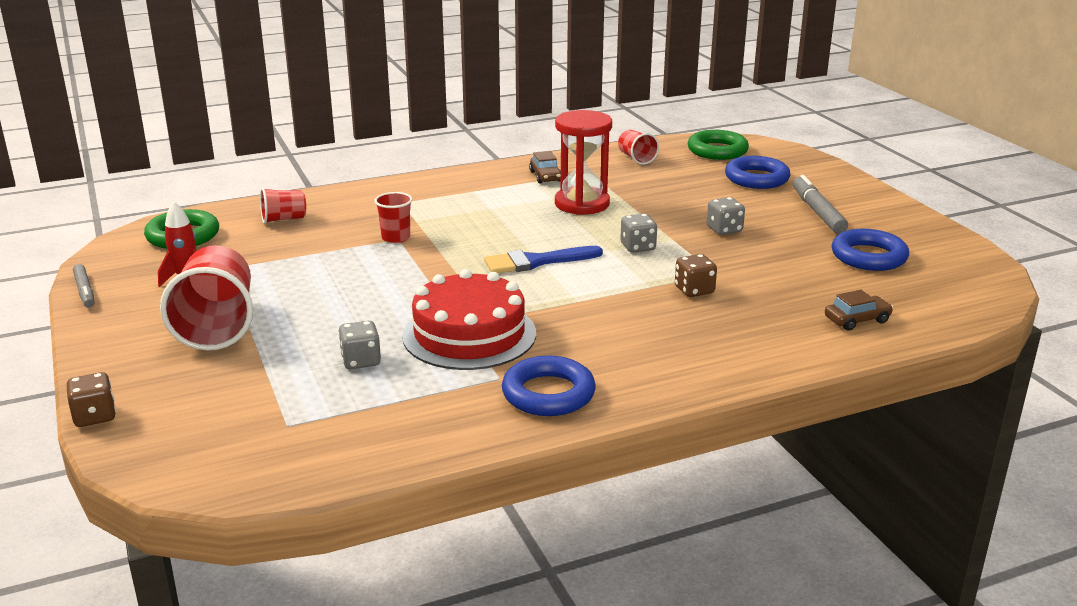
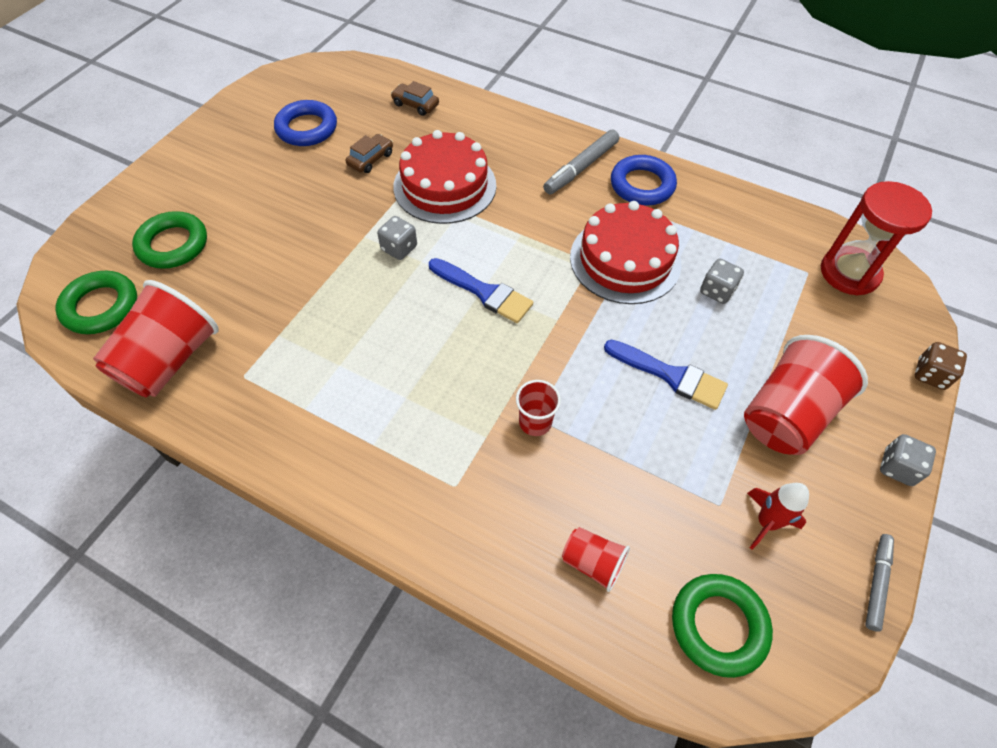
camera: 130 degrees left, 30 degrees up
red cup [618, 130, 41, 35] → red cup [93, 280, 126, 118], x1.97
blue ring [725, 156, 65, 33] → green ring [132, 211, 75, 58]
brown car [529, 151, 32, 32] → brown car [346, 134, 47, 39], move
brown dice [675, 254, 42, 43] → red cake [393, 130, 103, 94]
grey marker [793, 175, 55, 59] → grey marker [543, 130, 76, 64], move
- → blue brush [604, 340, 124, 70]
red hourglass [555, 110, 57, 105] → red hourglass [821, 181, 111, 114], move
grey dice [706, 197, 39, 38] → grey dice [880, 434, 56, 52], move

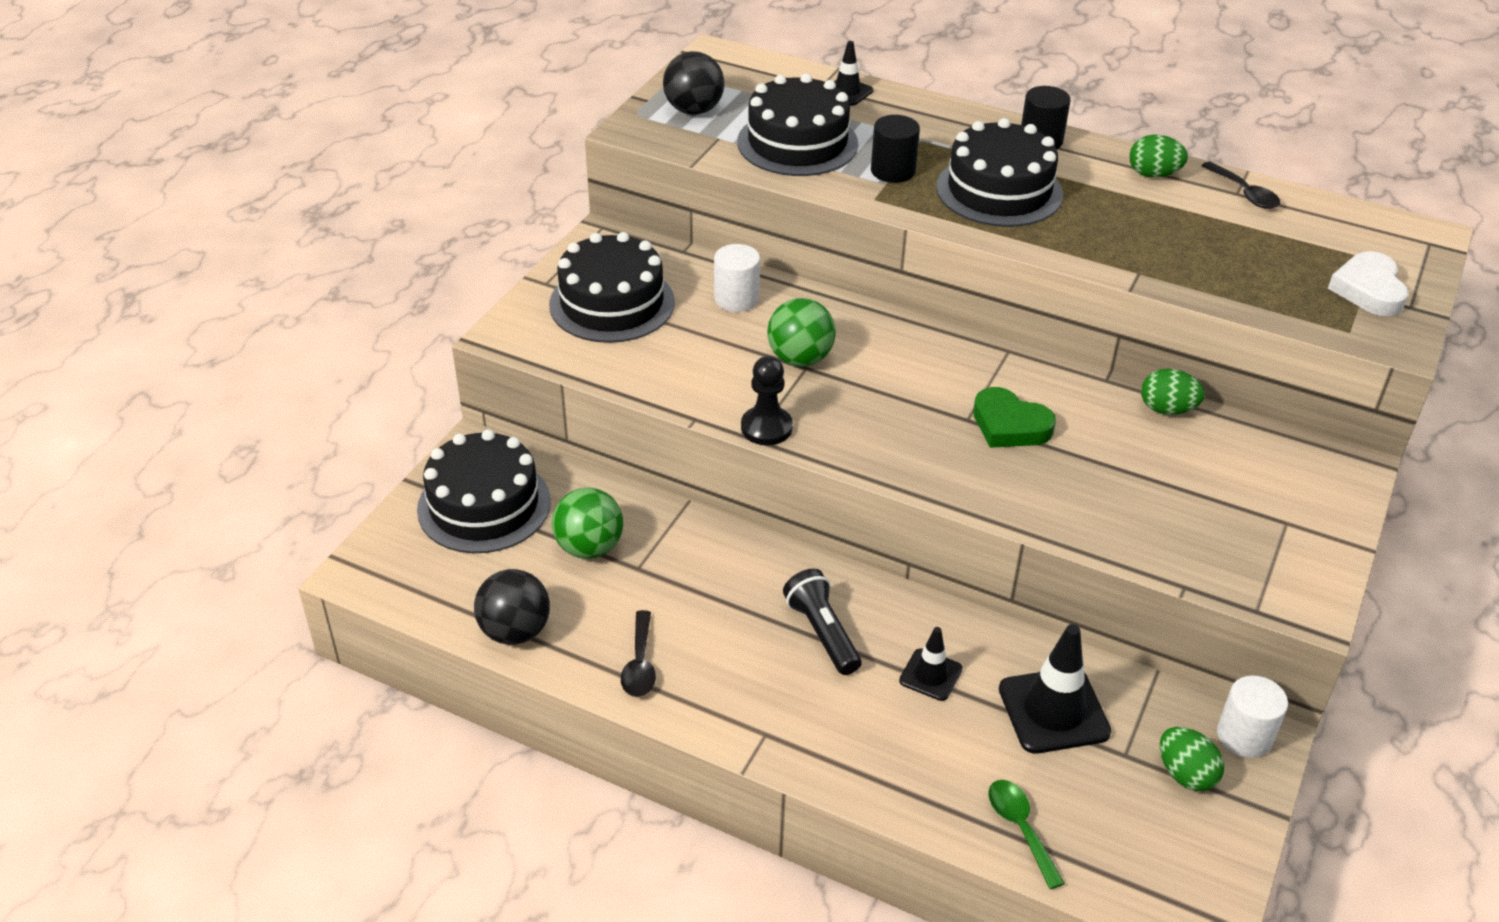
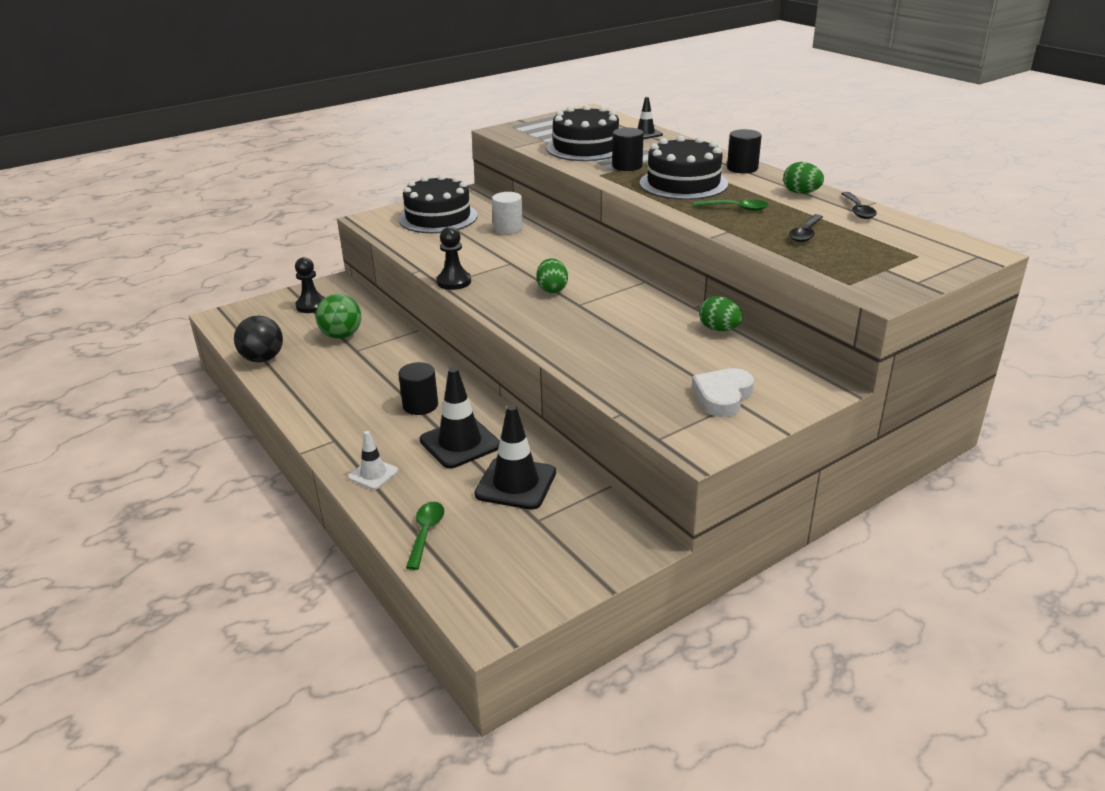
camera: 30 degrees right, 10 degrees down
black cake [417, 429, 134, 124] → black pawn [295, 257, 30, 56]
- → white traffic cone [348, 431, 50, 59]
black flashlight [783, 569, 78, 106] → black cylinder [398, 362, 40, 53]
black traffic cone [899, 627, 64, 74] → black traffic cone [420, 367, 80, 101], x1.75
green egg [1160, 727, 64, 64] → green egg [536, 258, 32, 35], move
white heart [1328, 251, 81, 65] → white heart [692, 368, 62, 49], move
- → green spoon [693, 199, 76, 12]
black spoon [621, 610, 35, 87] → black spoon [789, 214, 34, 28], move
black ball [663, 51, 62, 64] → -
green ball [767, 298, 69, 69] → -
green heart [973, 387, 83, 61] → -
white cylinder [1217, 675, 71, 83] → -

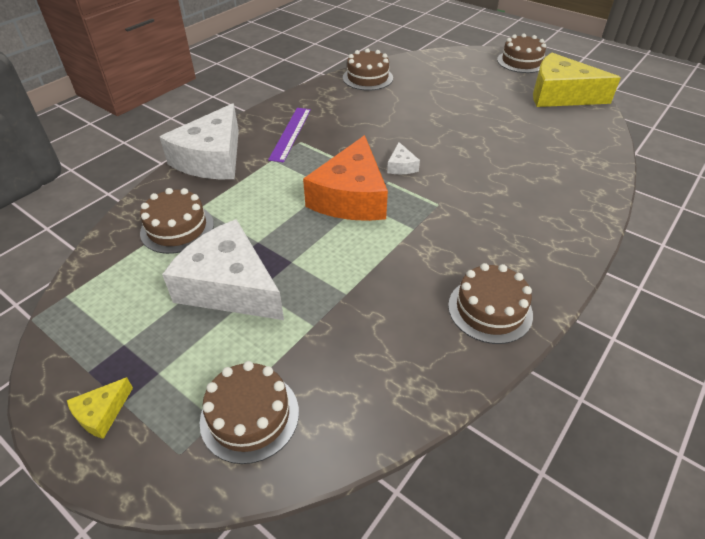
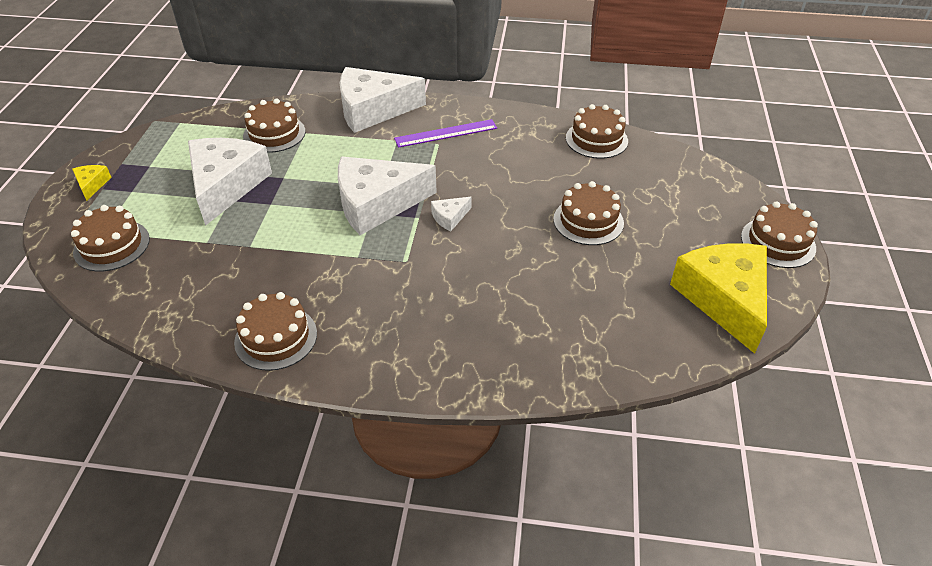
camera: 60 degrees right, 0 degrees up
yellow cheese [67, 377, 66, 62] → yellow cheese [72, 165, 39, 36], 75 degrees clockwise
orange cheese [303, 135, 85, 86] → white cheese [338, 157, 99, 78]
- → brown cake [553, 181, 71, 64]

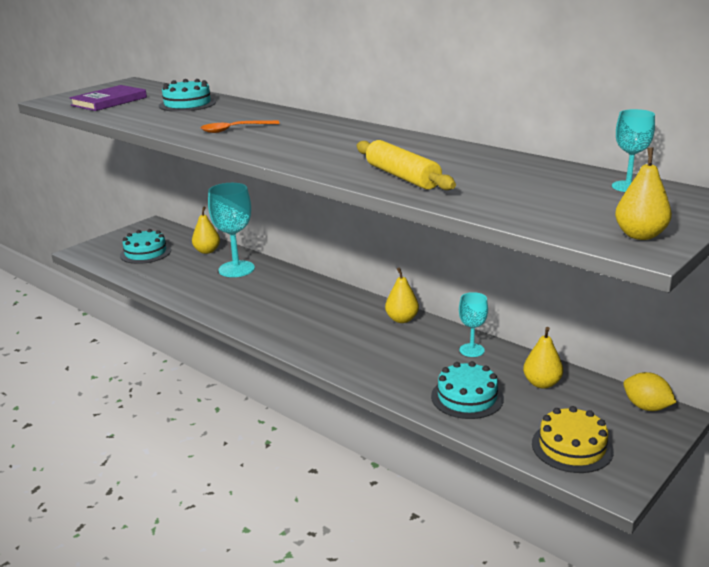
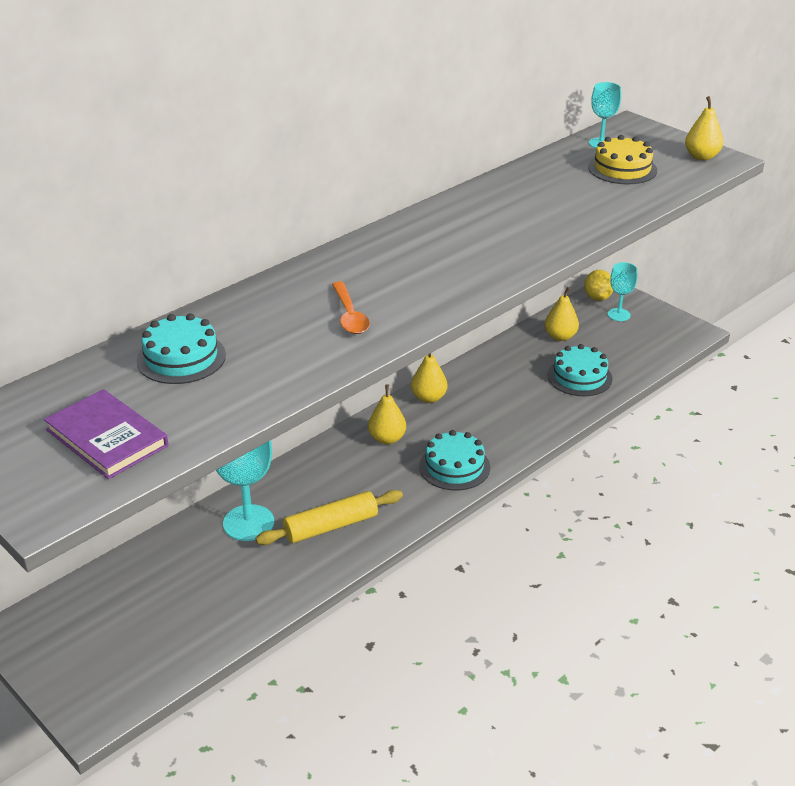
camera: 85 degrees left, 10 degrees up
yellow rolling pin [357, 140, 99, 50] → yellow rolling pin [255, 490, 148, 55], move
yellow pear [192, 207, 28, 47] → yellow pear [368, 384, 38, 60], move
turquoise cake [120, 229, 51, 35] → turquoise cake [419, 430, 71, 60], move
yellow lemon [623, 372, 53, 39] → yellow lemon [584, 270, 29, 31], 45 degrees counterclockwise
yellow cake [532, 406, 82, 67] → yellow cake [588, 135, 69, 49], move
turquoise goblet [459, 292, 29, 65] → turquoise goblet [608, 262, 30, 59], move

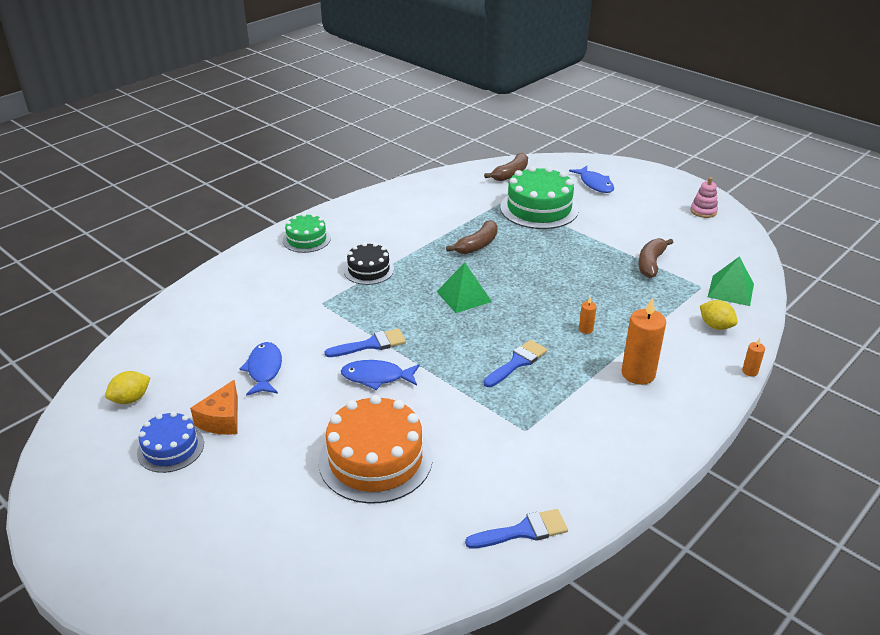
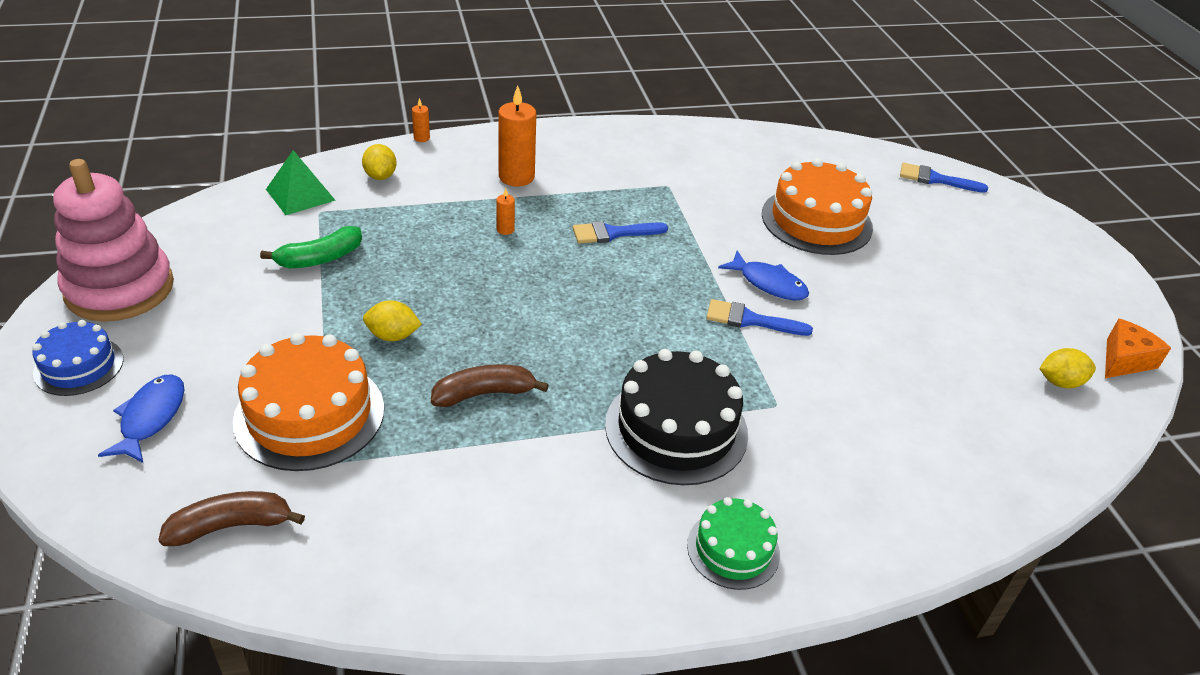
camera: 150 degrees left, 5 degrees up
blue cake [137, 411, 67, 62] → blue cake [32, 320, 92, 76], move
pink stacking toy [690, 177, 28, 41] → pink stacking toy [53, 159, 121, 163], x2.35
green cake [500, 166, 79, 63] → orange cake [233, 333, 151, 138]
brown banana [639, 238, 34, 40] → green banana [260, 226, 102, 42]
- → yellow lemon [363, 300, 59, 41]
black cake [344, 242, 50, 43] → black cake [605, 349, 143, 136], x1.72
blue brush [465, 509, 103, 40] → blue brush [900, 163, 88, 30], move
orange cheese [190, 380, 48, 55] → orange cheese [1105, 319, 66, 59], move
blue fish [240, 342, 42, 54] → -
green pyramid [436, 262, 56, 51] → -

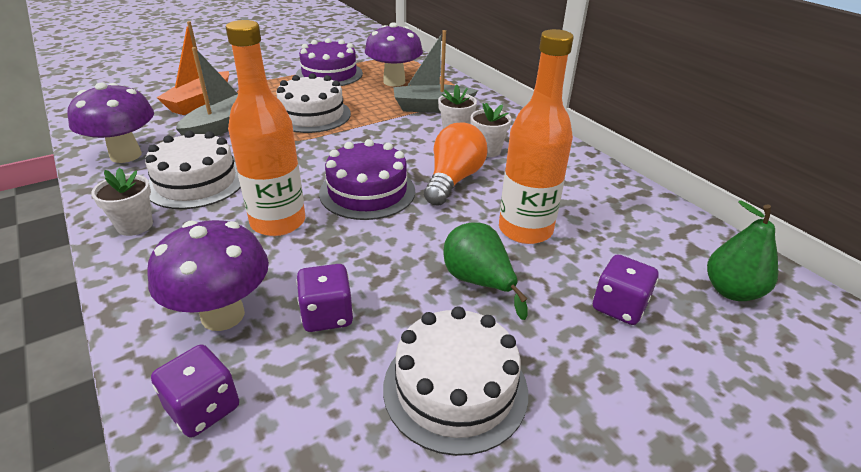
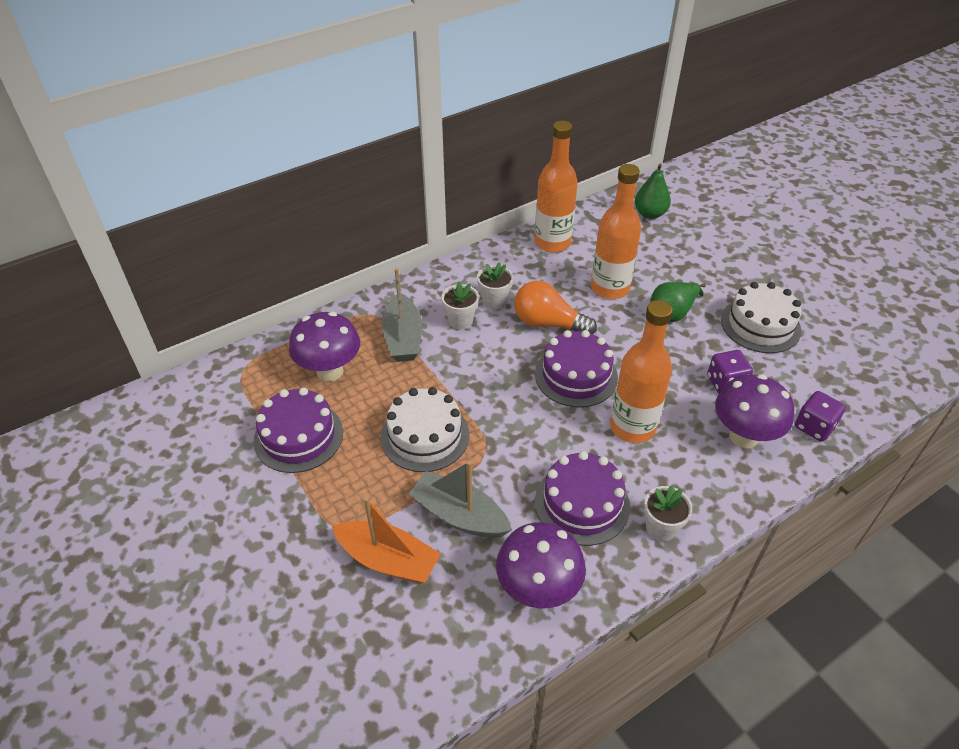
camera: 90 degrees left, 10 degrees up
- → orange bottle [535, 121, 43, 131]
white cake [145, 131, 96, 78] → purple cake [535, 451, 95, 95]
purple dice [593, 254, 65, 71] → -

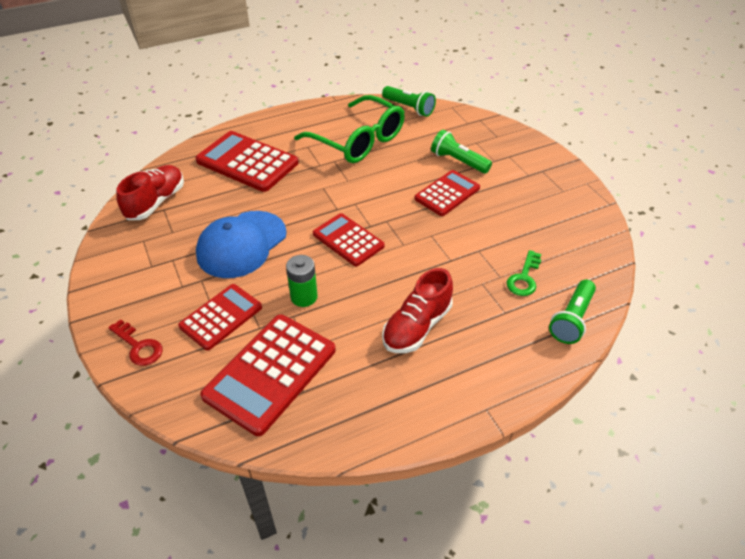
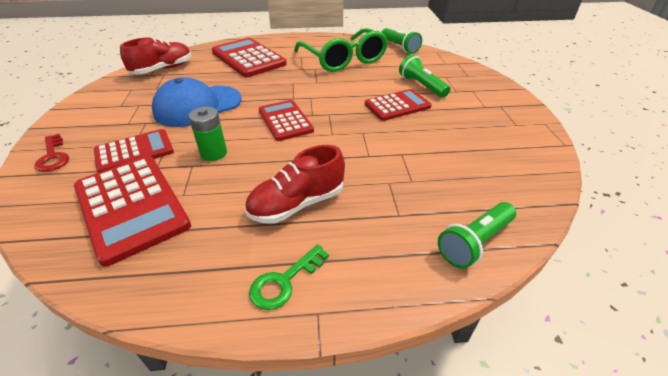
camera: 20 degrees right, 5 degrees down
red calculator [200, 314, 136, 122] → red calculator [74, 156, 117, 111], 90 degrees counterclockwise
green key [506, 250, 35, 46] → green key [249, 244, 80, 66], move

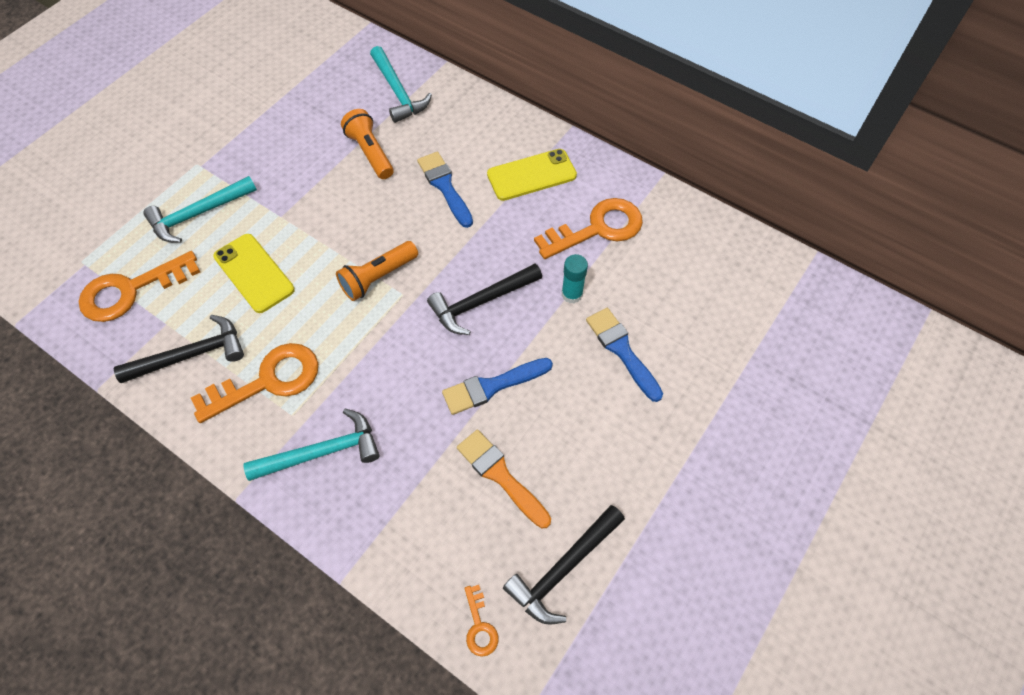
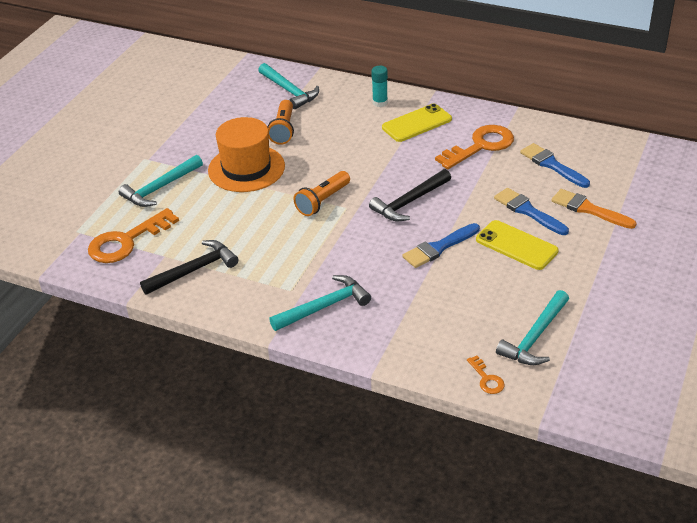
camera: 10 degrees left, 20 degrees down
- → orange hat [208, 117, 77, 75]
orange flashlight [341, 109, 52, 70] → orange flashlight [268, 100, 26, 45], 135 degrees counterclockwise
turquoise glue stick [562, 254, 26, 49] → turquoise glue stick [371, 66, 17, 41], move
yellow phone [213, 234, 82, 79] → yellow phone [476, 220, 83, 50], move
black hammer [503, 505, 122, 120] → turquoise hammer [496, 290, 73, 75]
blue brush [417, 152, 56, 76] → blue brush [520, 143, 70, 45], move
orange brush [457, 430, 94, 98] → orange brush [551, 189, 86, 40], move
orange key [191, 343, 127, 80] → -

